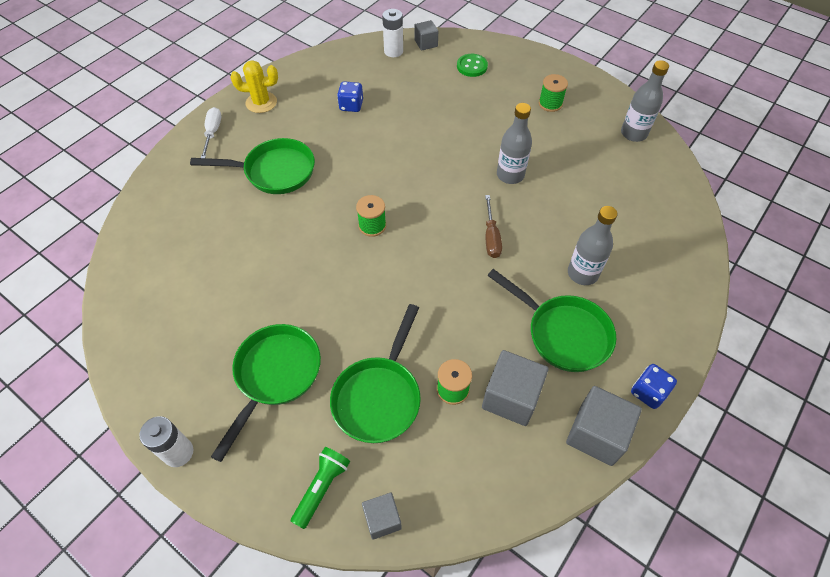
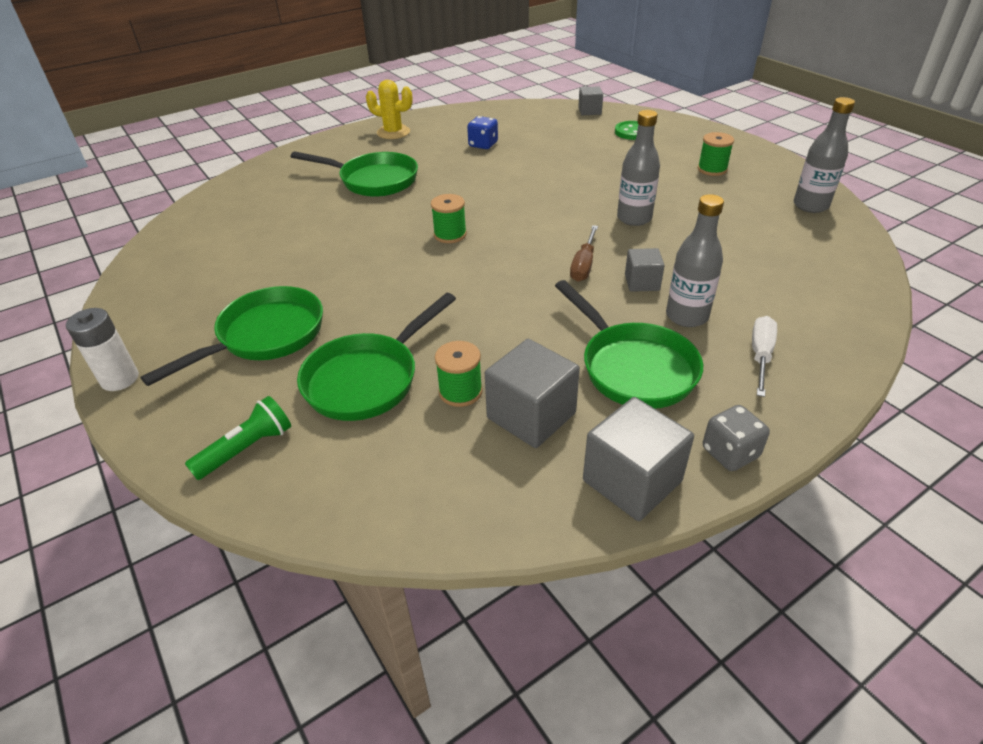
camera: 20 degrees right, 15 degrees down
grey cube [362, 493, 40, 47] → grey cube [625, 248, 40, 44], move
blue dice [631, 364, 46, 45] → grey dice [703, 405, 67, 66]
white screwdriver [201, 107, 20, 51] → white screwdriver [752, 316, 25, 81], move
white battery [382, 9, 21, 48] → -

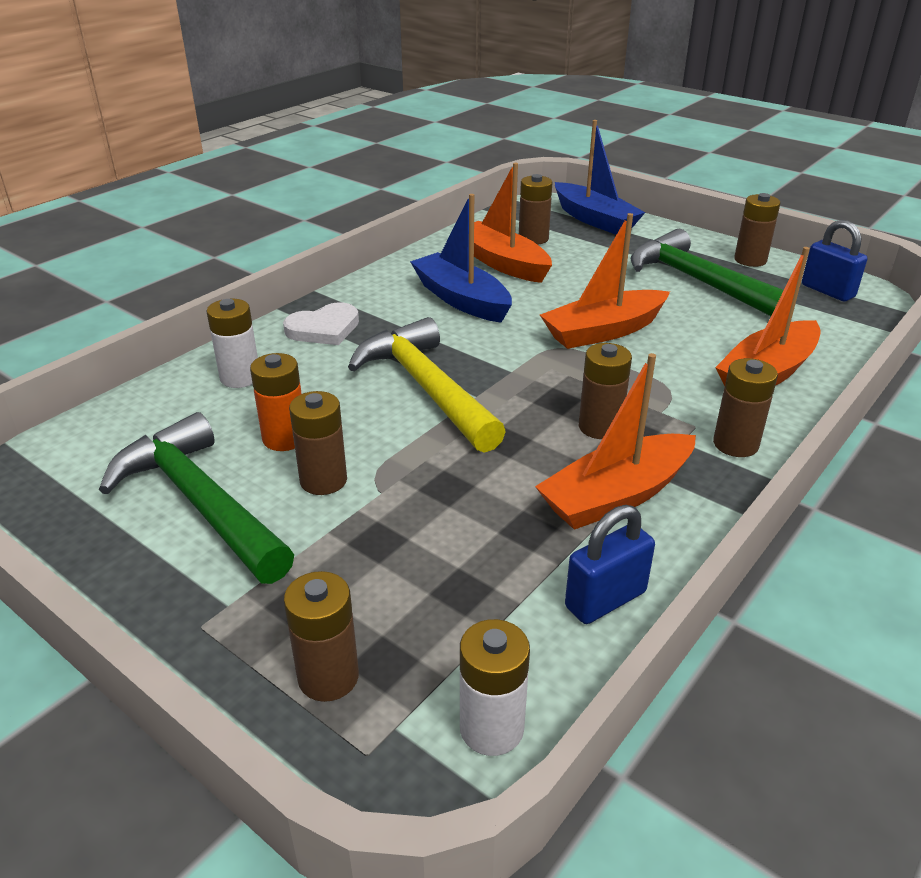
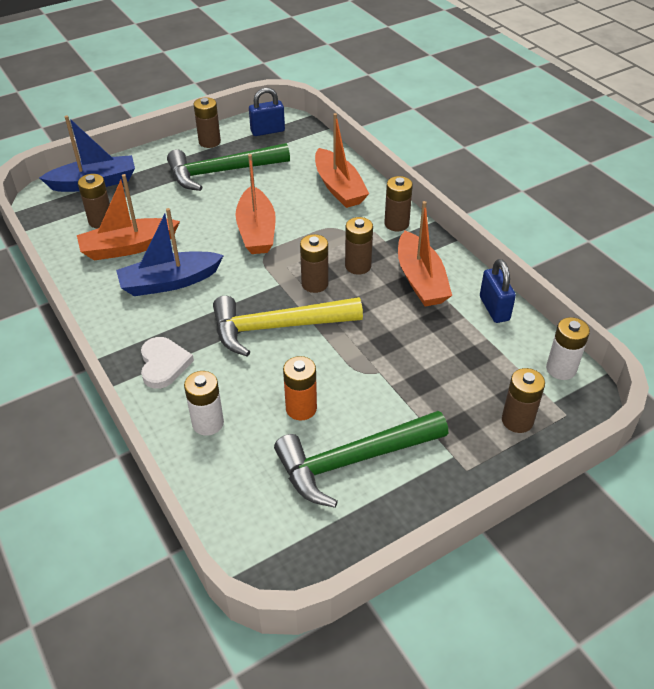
camera: 70 degrees left, 10 degrees up
brown battery [289, 391, 58, 104] → brown battery [300, 234, 28, 59], move

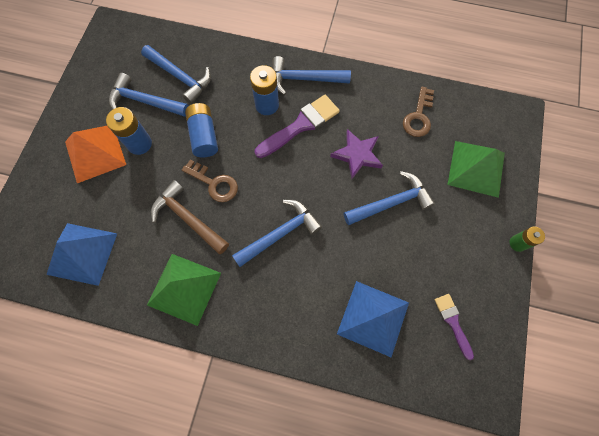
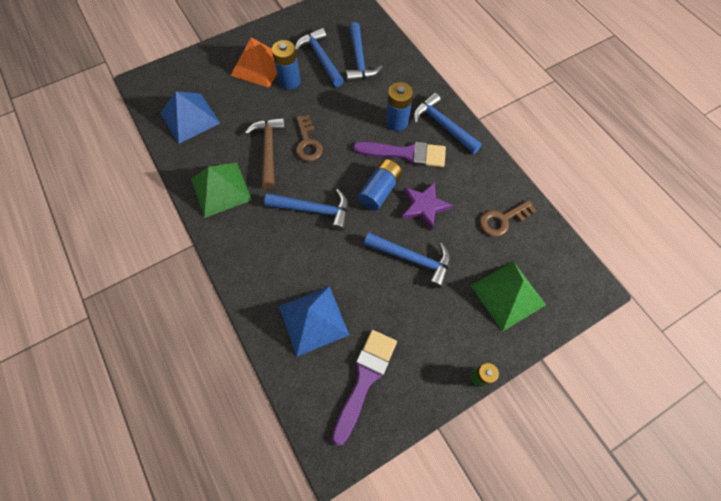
camera: 45 degrees right, 5 degrees down
purple brush [434, 294, 40, 66] → purple brush [332, 330, 65, 116], x1.73
blue battery [185, 103, 33, 55] → blue battery [358, 159, 44, 52], move

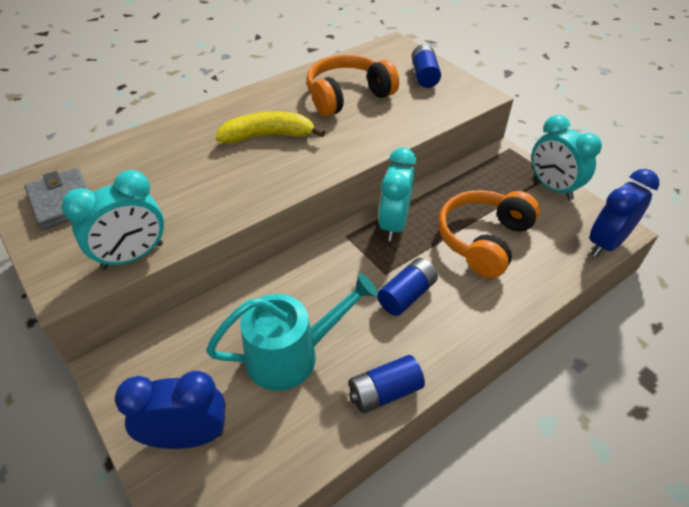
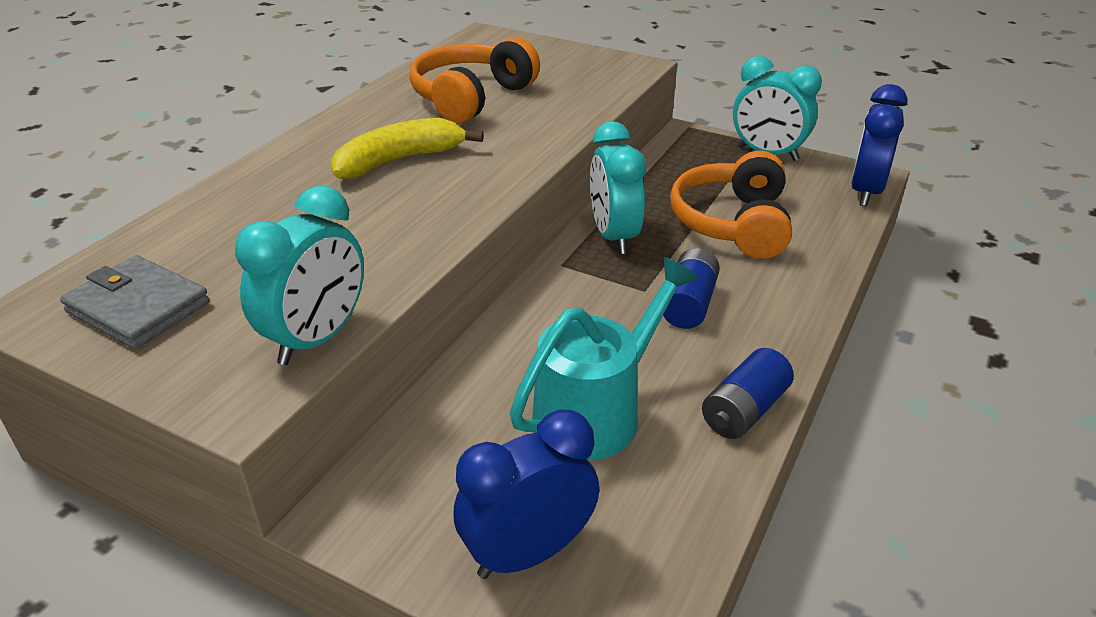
camera: 25 degrees left, 10 degrees down
blue battery [412, 44, 29, 44] → -

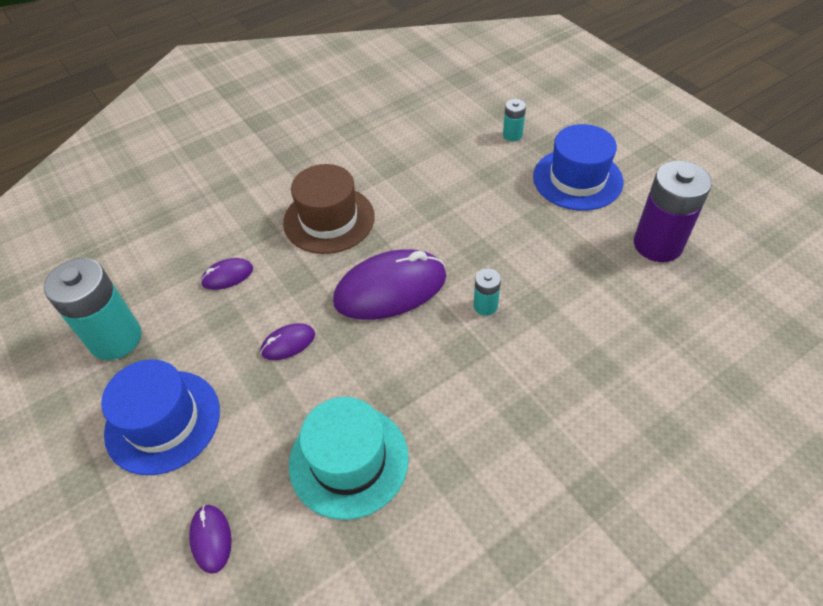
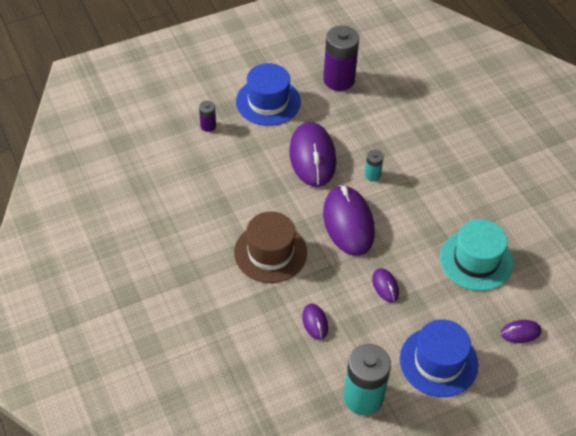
camera: 85 degrees left, 0 degrees up
turquoise battery [503, 99, 23, 42] → purple battery [199, 101, 17, 31]
- → purple mouse [289, 122, 47, 65]

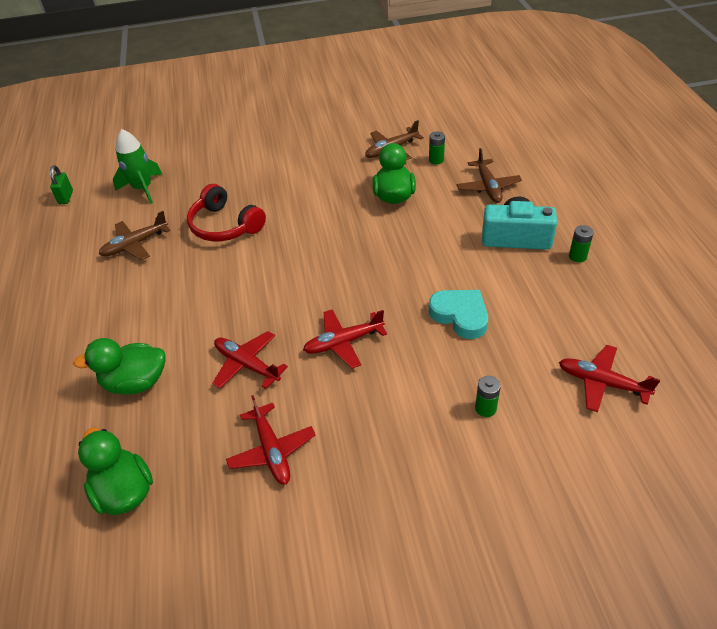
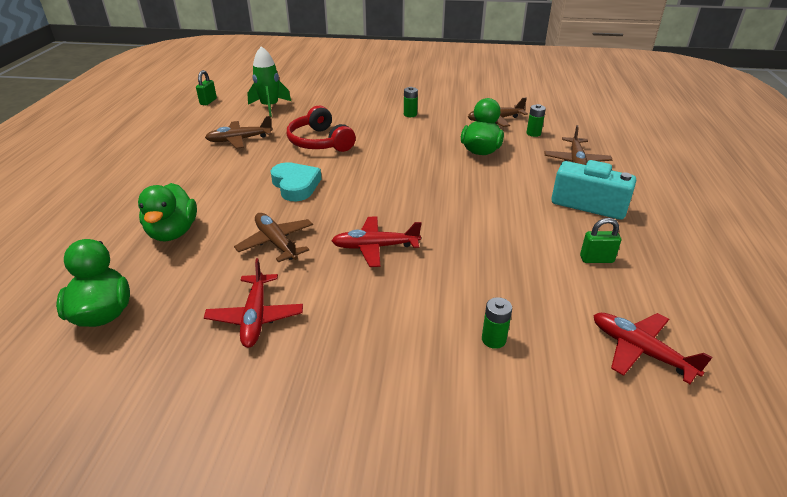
camera: 15 degrees right, 10 degrees down
green duck [73, 338, 93, 57] → green duck [138, 183, 59, 58], 105 degrees counterclockwise
red plane [212, 331, 76, 58] → brown plane [234, 213, 79, 50]
turquoise heart [429, 290, 59, 49] → turquoise heart [271, 162, 50, 39], move
green battery [569, 225, 25, 38] → green battery [404, 87, 14, 30], move
- → green padlock [580, 218, 41, 45]

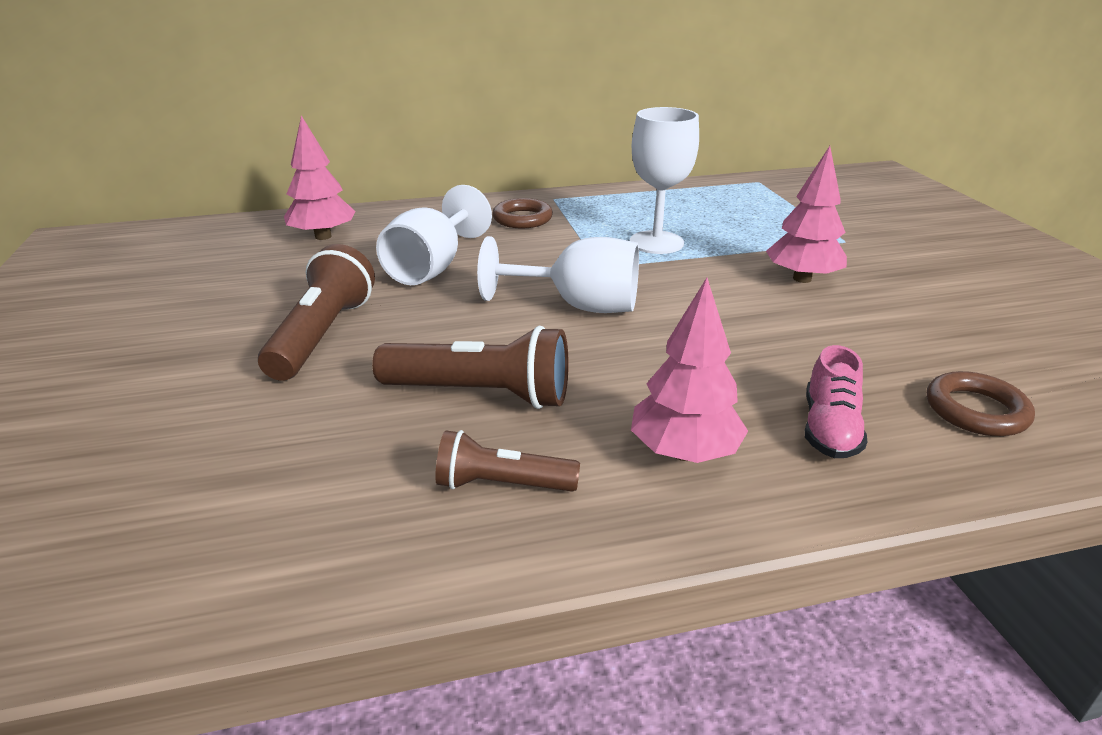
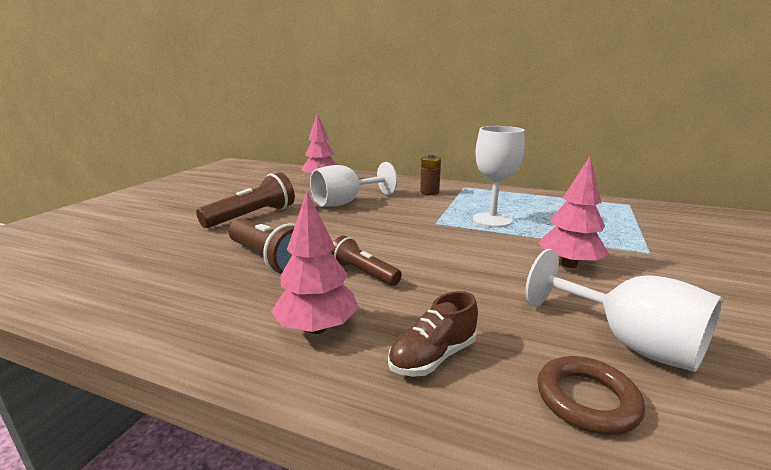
camera: 35 degrees right, 10 degrees down
brown flashlight [435, 430, 145, 62] → brown flashlight [330, 236, 72, 50], move
pink shoe [805, 345, 62, 113] → brown shoe [388, 291, 90, 86]
brown ring [492, 198, 61, 30] → brown battery [420, 154, 21, 41]
white goblet [477, 236, 162, 77] → white goblet [525, 249, 197, 123], move

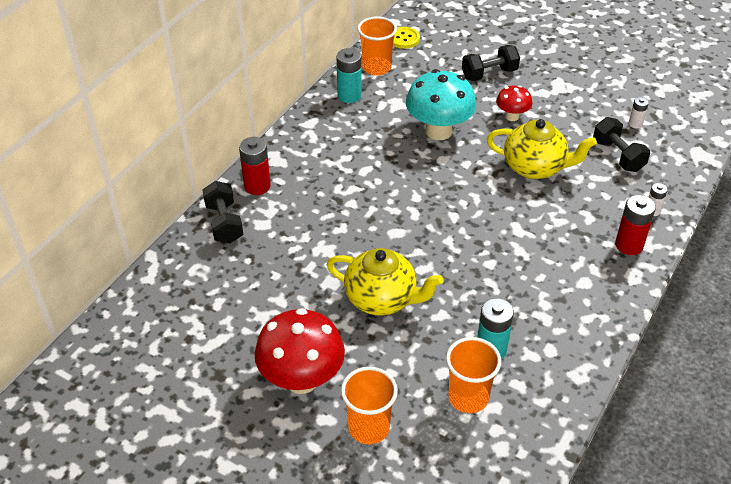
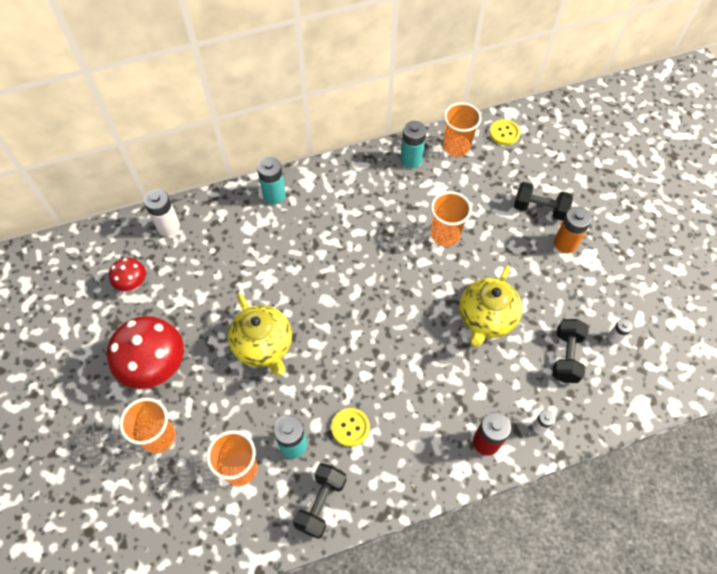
camera: 40 degrees right, 15 degrees up
red mushroom [496, 85, 36, 36] → red mushroom [109, 258, 37, 33], move
- → white battery [144, 189, 36, 47]
red battery [239, 137, 32, 58] → turquoise battery [257, 157, 29, 47]
black dumbbell [203, 181, 40, 62] → black dumbbell [293, 463, 53, 76], move
- → yellow button [331, 408, 39, 39]
turquoise mushroom [406, 69, 70, 71] → orange cup [431, 191, 41, 56]
yellow teapot [487, 119, 110, 60] → yellow teapot [459, 265, 63, 82], 60 degrees clockwise
- → orange battery [554, 207, 38, 46]

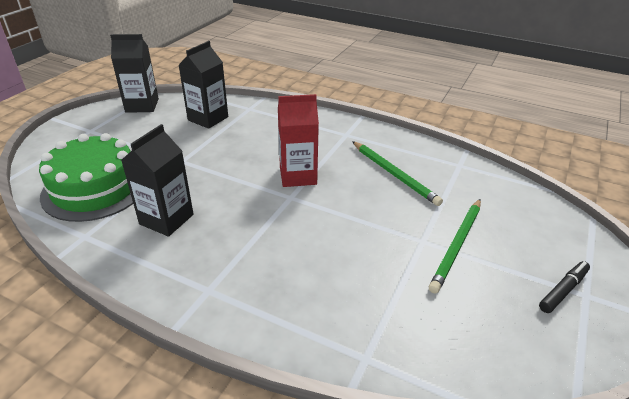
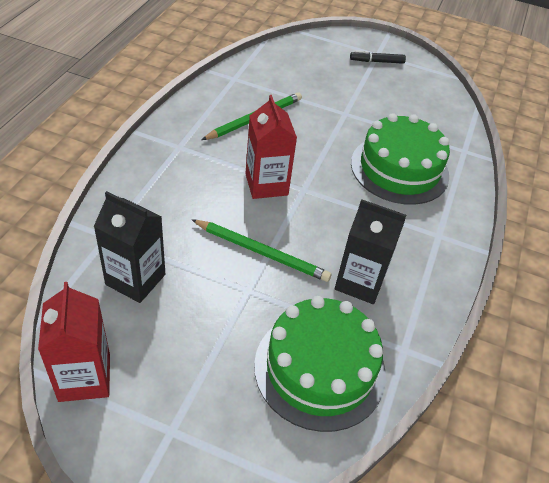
camera: 100 degrees left, 10 degrees up
black carton [110, 34, 49, 79] → red carton [38, 282, 72, 120]
green pencil [429, 199, 52, 94] → green pencil [191, 219, 140, 63], move
black marker [539, 261, 51, 52] → black marker [350, 50, 56, 14], 45 degrees counterclockwise
- → green cake [351, 113, 99, 92]

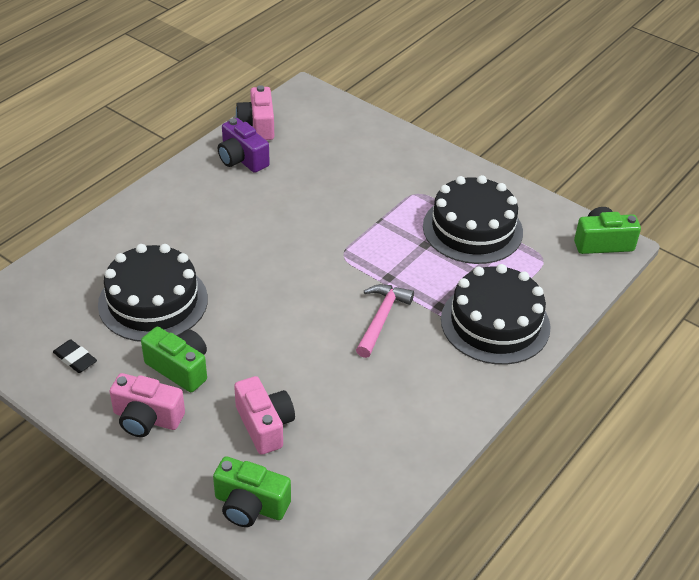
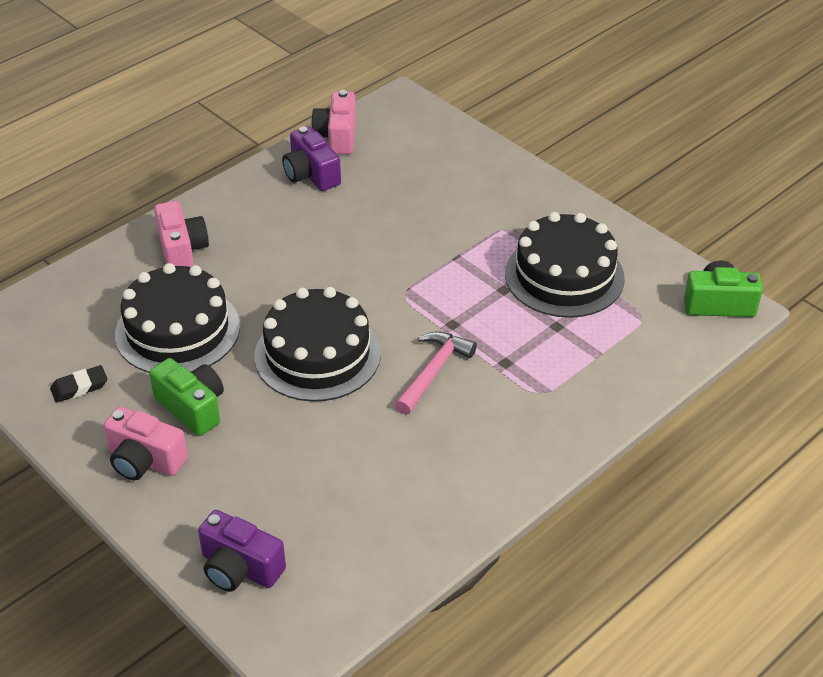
camera: 10 degrees right, 0 degrees up
black eraser [53, 340, 44, 33] → black eraser [50, 365, 57, 38], 75 degrees counterclockwise
pink camera [234, 376, 61, 79] → pink camera [154, 201, 55, 66], move
green camera [213, 456, 78, 71] → purple camera [198, 510, 88, 82]
black cake [441, 264, 110, 101] → black cake [255, 287, 126, 115], move

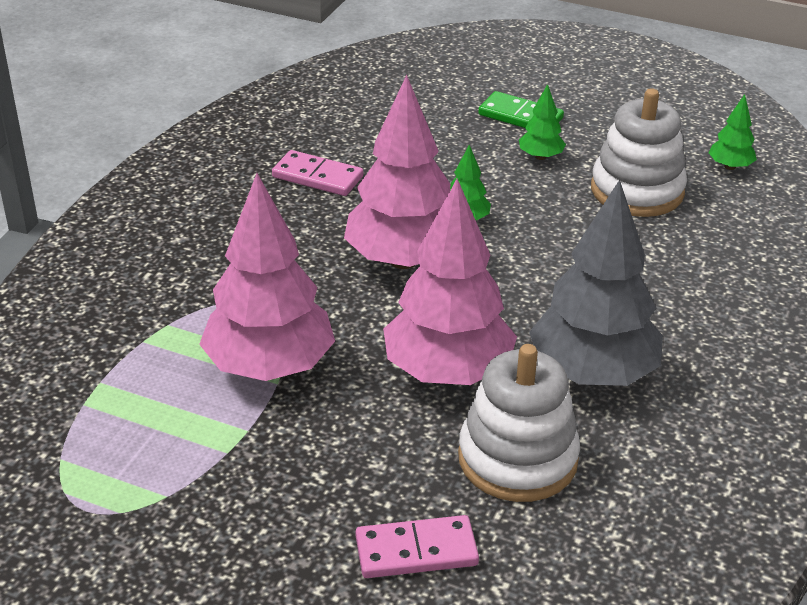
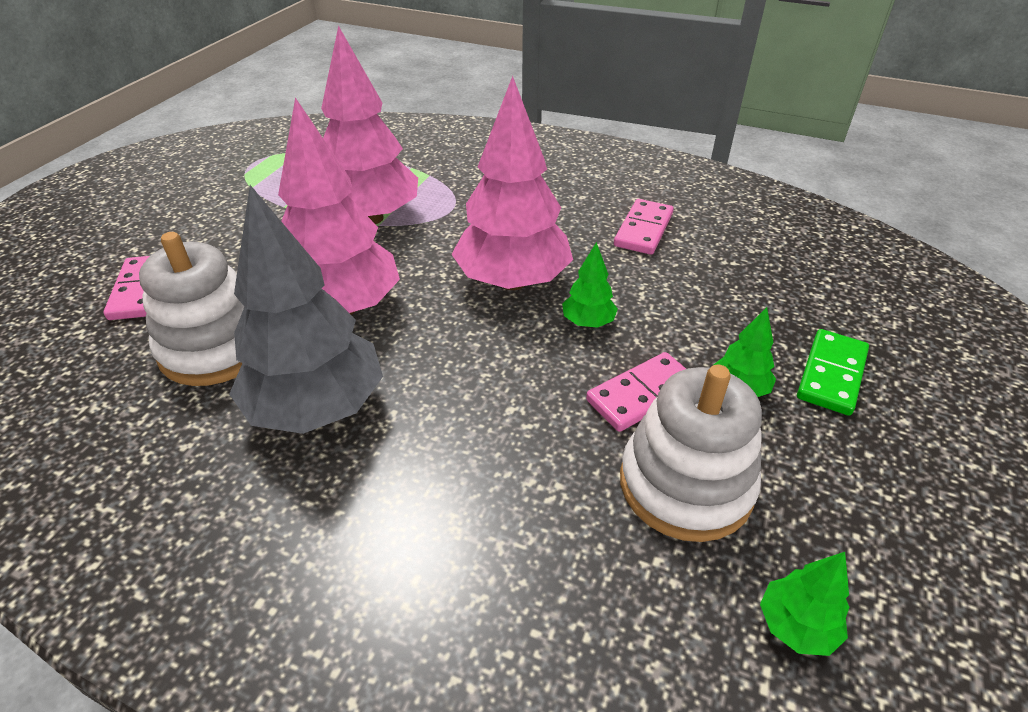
camera: 90 degrees right, 5 degrees up
- → pink domino [586, 352, 100, 80]

